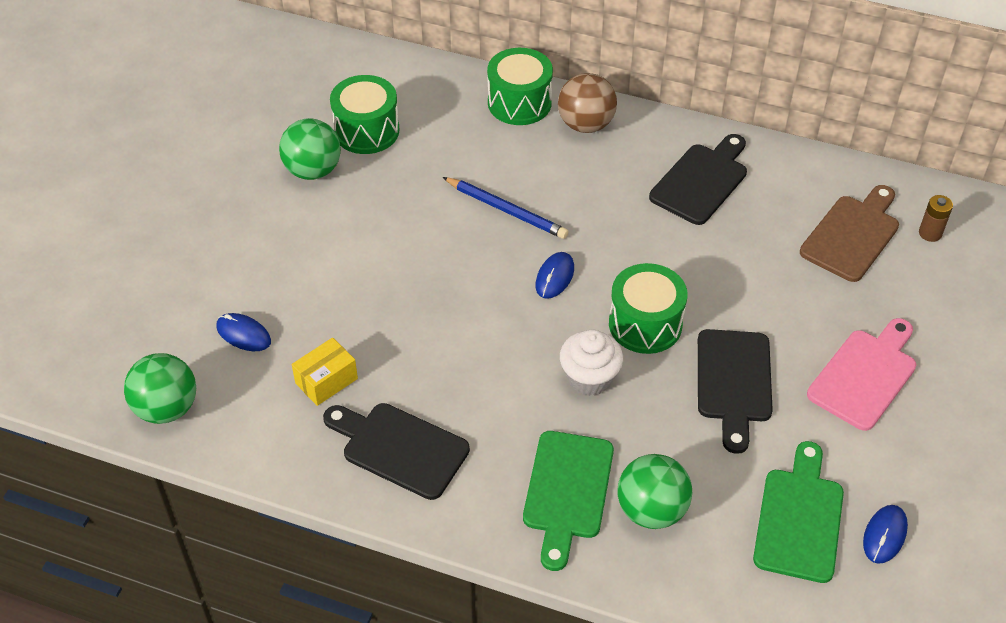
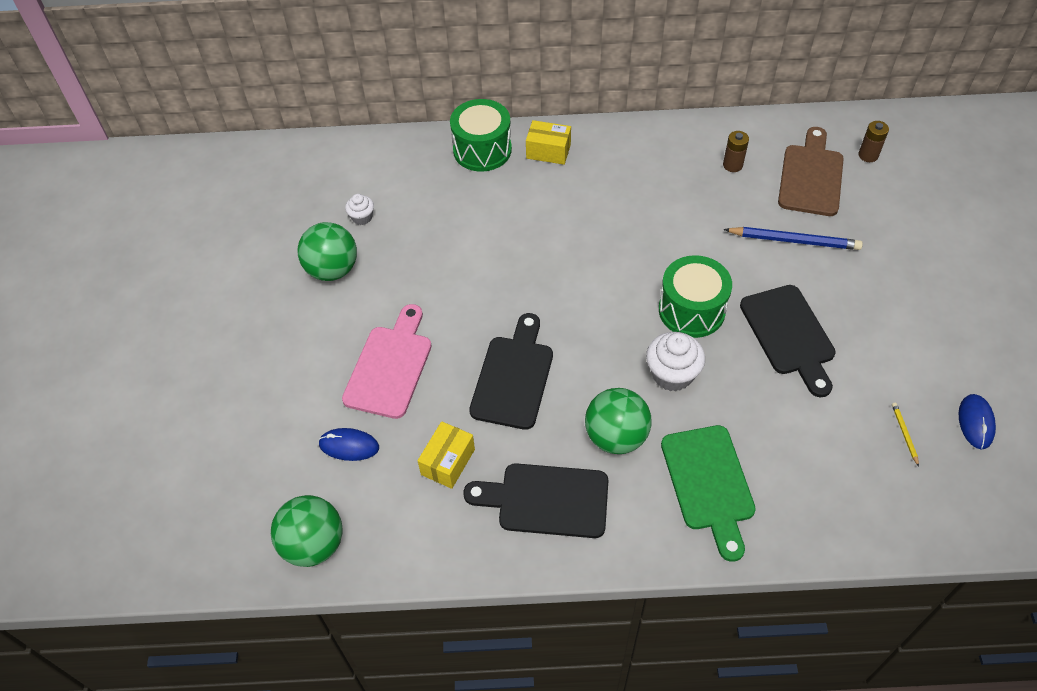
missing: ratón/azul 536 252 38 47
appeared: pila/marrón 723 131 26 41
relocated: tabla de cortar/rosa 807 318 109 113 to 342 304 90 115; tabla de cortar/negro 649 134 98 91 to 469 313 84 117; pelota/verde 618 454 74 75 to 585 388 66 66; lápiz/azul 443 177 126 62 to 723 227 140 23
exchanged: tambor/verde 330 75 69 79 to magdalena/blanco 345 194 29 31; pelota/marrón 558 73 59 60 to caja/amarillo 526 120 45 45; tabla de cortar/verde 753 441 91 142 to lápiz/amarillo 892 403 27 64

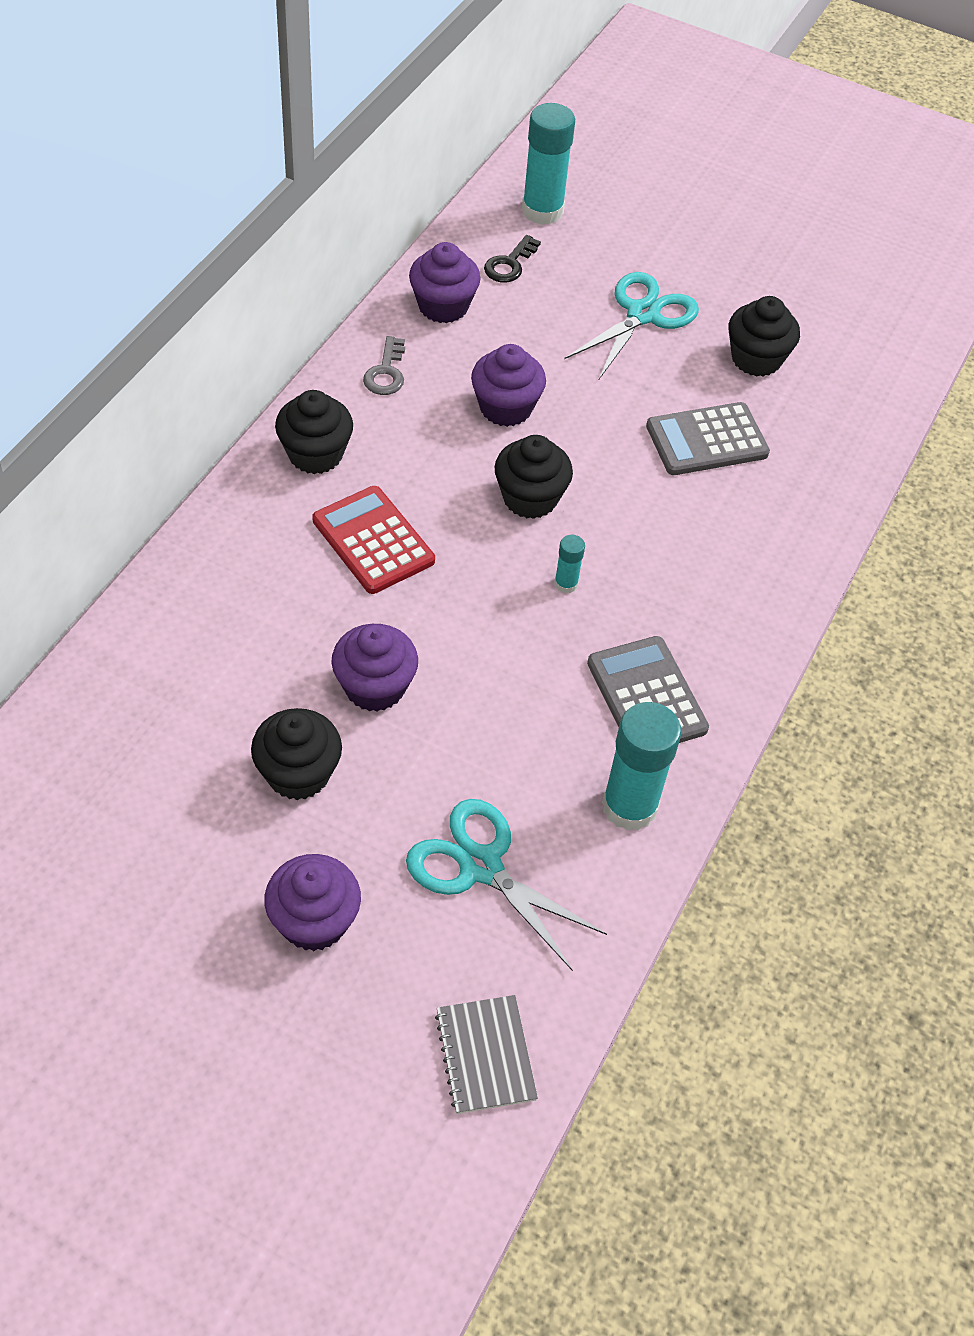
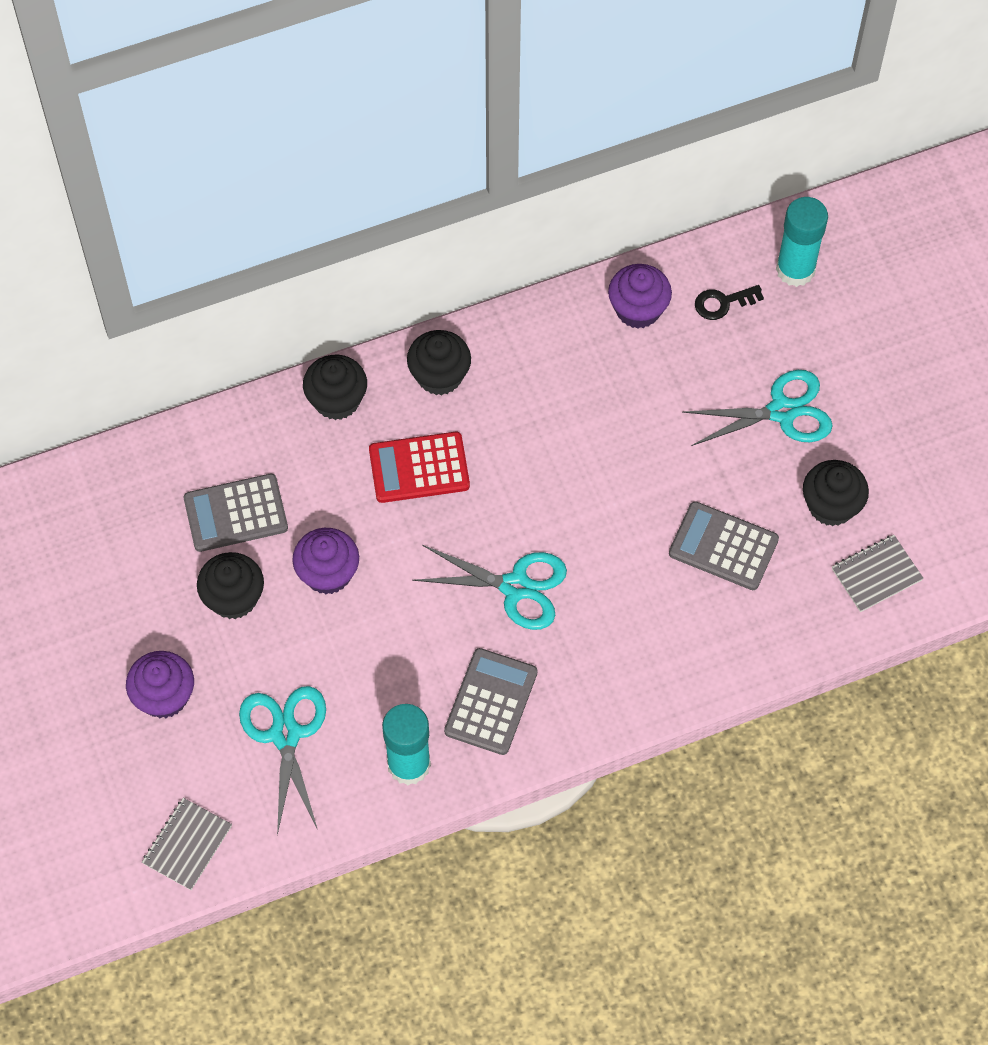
missing: llave/gris 363 336 42 59; magdalena/morado 471 344 75 83
appeared: calculadora/gris 184 474 104 78; cuaderno/gris 832 535 92 77
relocated: magdalena/negro 495 435 78 84 to 303 355 64 65
exchanged: barra de pegamento/turquesa 554 535 31 59 to tijeras/turquesa 412 545 155 85
spun: calculadora/rojo 312 486 123 108 = 369 432 101 71 105 degrees counterclockwise

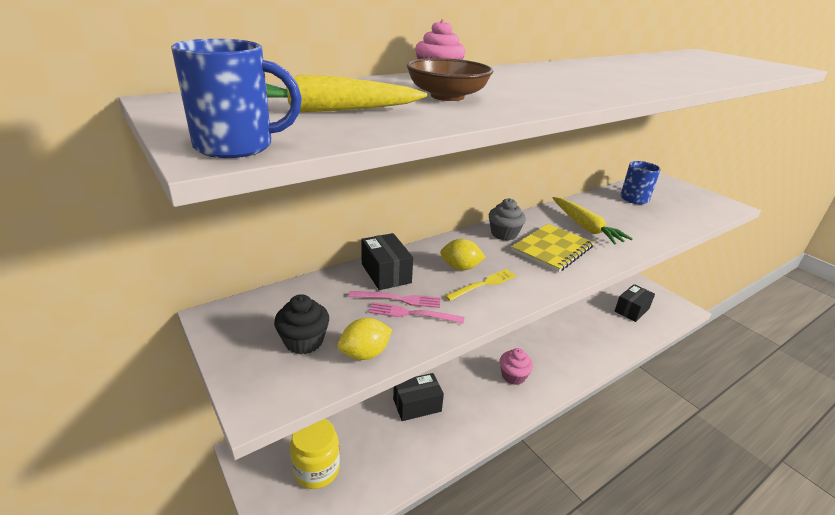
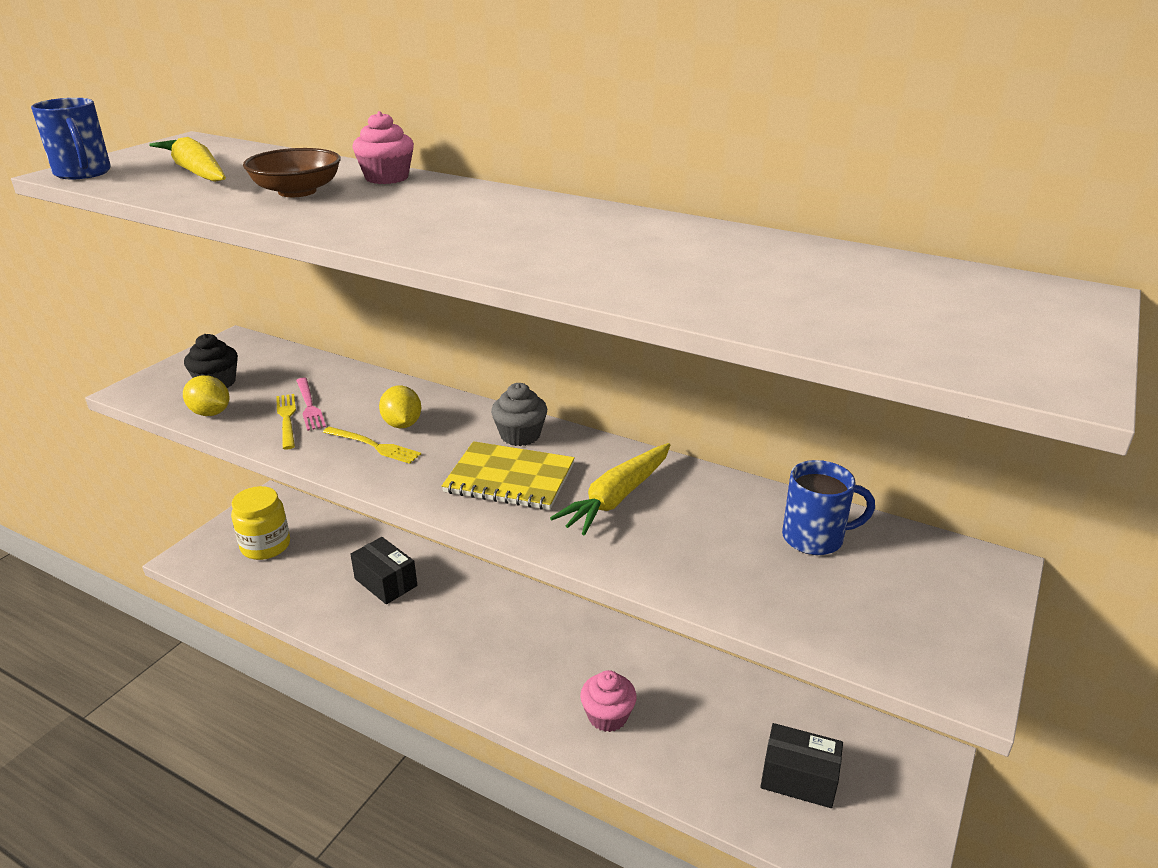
missing: caja/negro 361 233 52 57
relocated: magdalena/rosa 500 348 33 37 to 580 670 57 62
colour: tenedor/rosa 368 302 96 22 to tenedor/amarillo 276 394 20 55

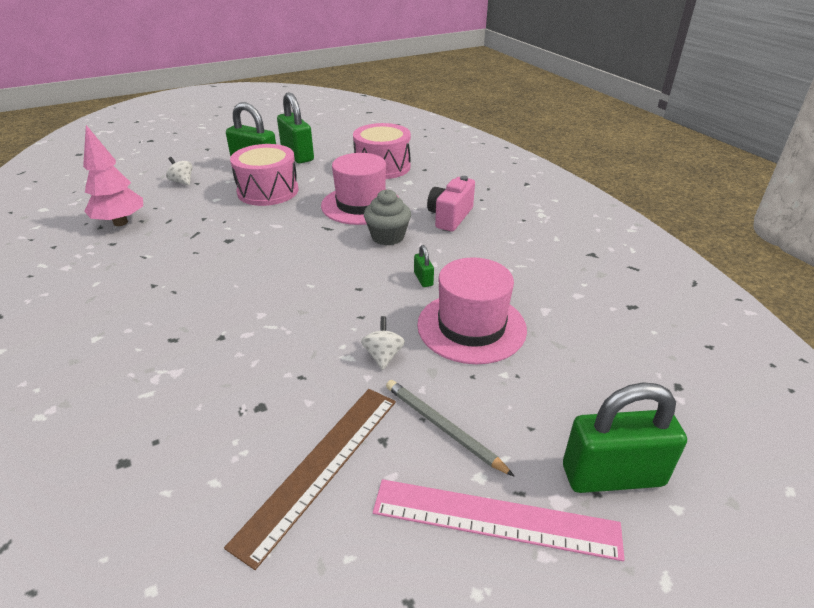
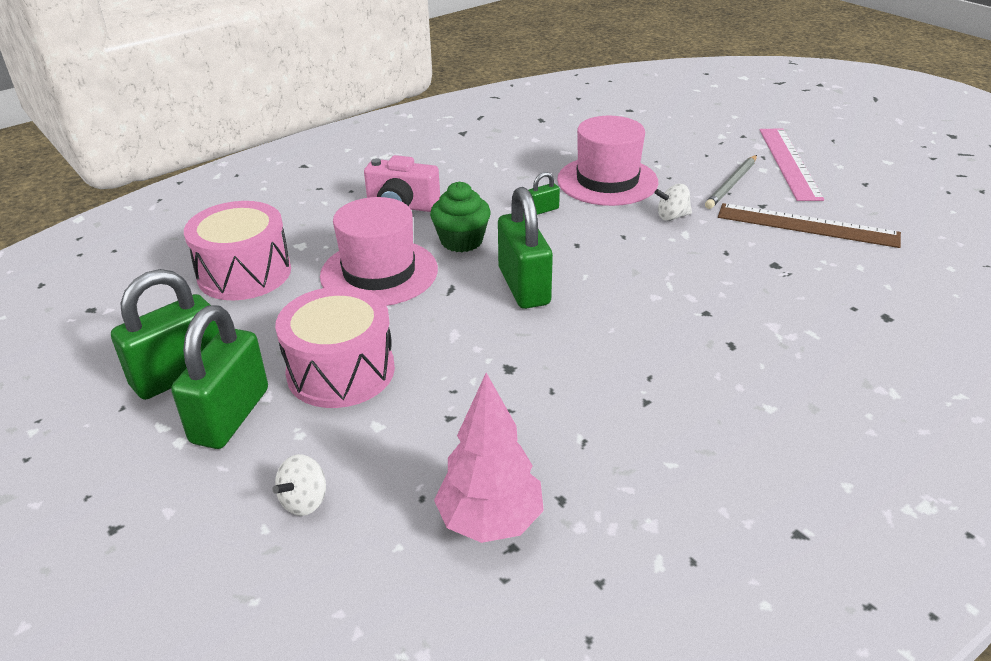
relocated: candado/verde 563 382 124 111 to 498 187 55 122
colour: magdalena/gris 364 189 47 56 to magdalena/verde 430 182 61 70

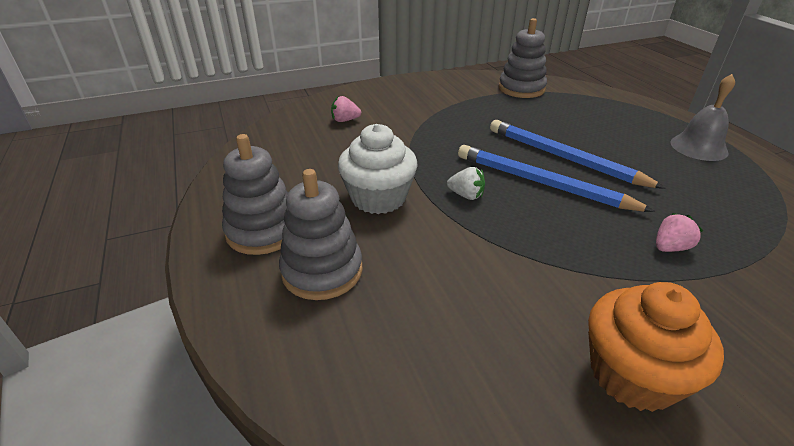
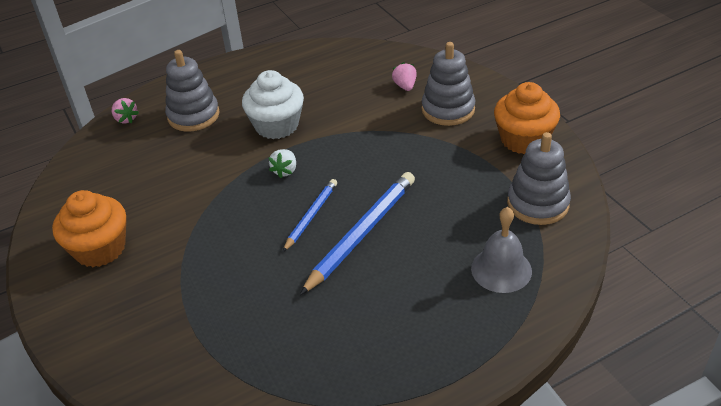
appeared: magdalena/naranja 494 82 66 72
relocated: fresa/rosa 656 213 47 39 to 112 98 27 25; juguete apilable/gris 222 134 66 121 to 422 42 53 84; campana/gris 670 74 65 87 to 471 207 61 86
size: lápiz/azul 458 145 197 67 = 283 179 54 73 x0.58

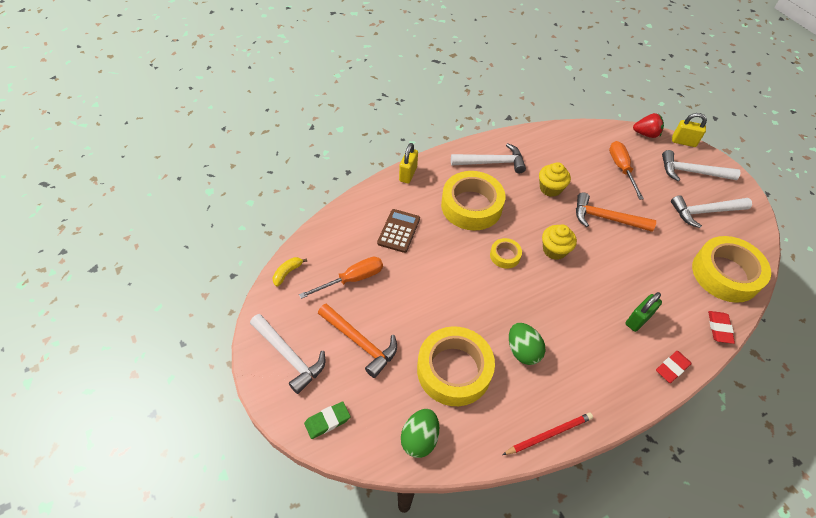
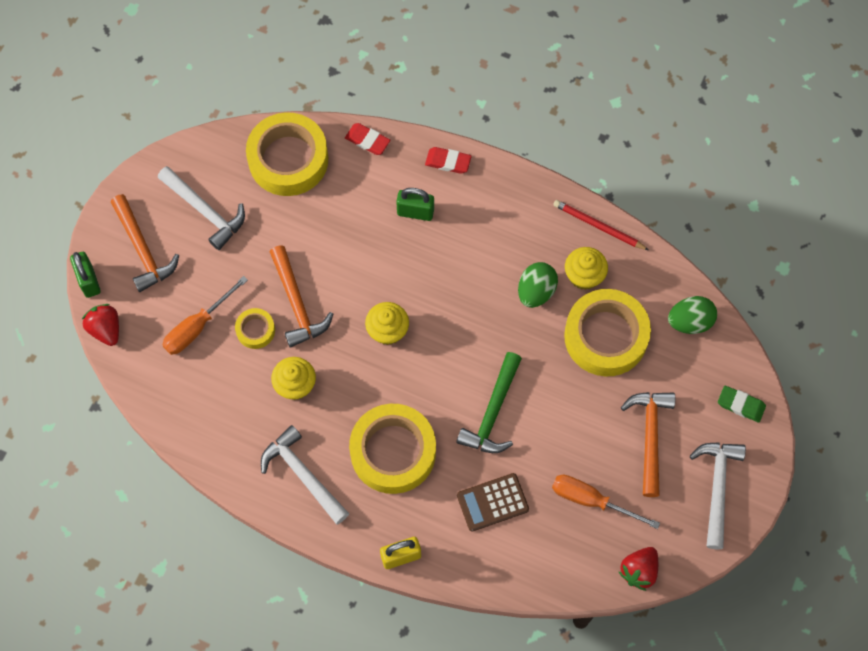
appeared: martillo/verde 456 352 66 101; magdalena/amarillo 565 247 43 43
relocated: cinta adhesiva/amarillo 490 238 32 31 to 235 308 40 41
exchanged: plátano/amarillo 273 257 34 29 to fresa/rojo 619 547 39 44
colour: candado/amarillo 672 113 35 34 to candado/verde 70 252 31 46; martillo/blanco 662 150 79 31 to martillo/naranja 111 194 68 98
spun: goma de borrar/rojo 708 311 27 33 = 345 123 45 32 60 degrees clockwise

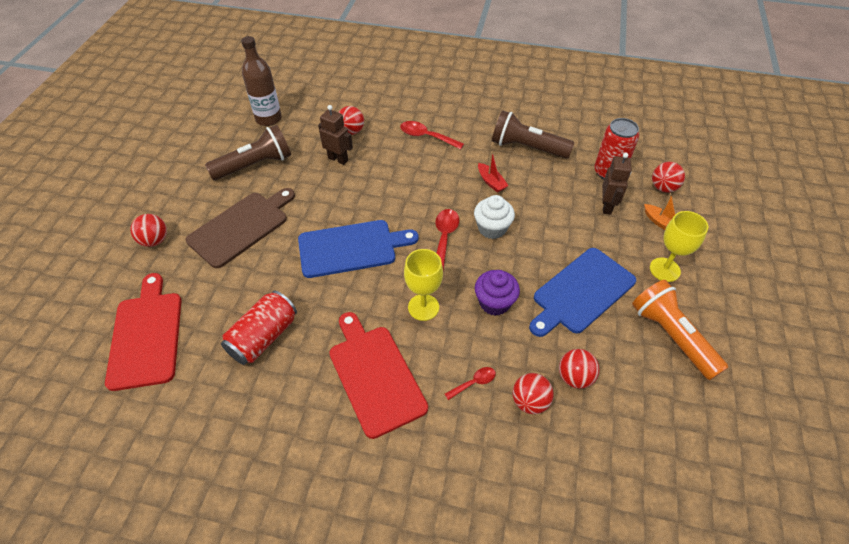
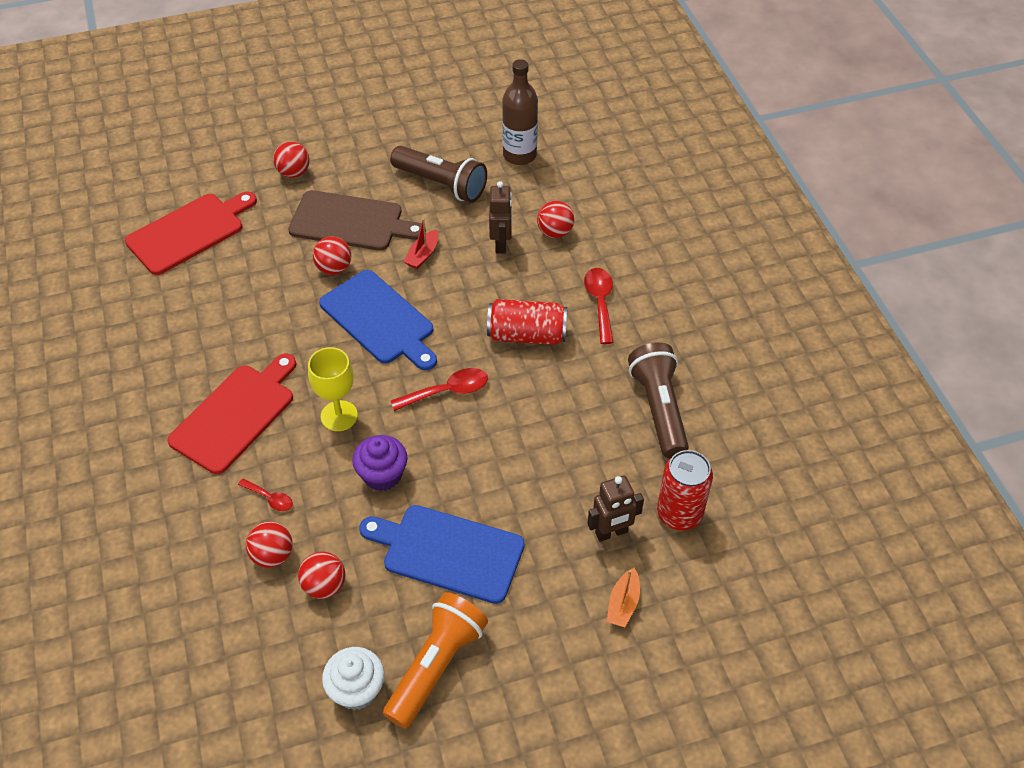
missing: copa/amarillo 650 211 58 71
relocated: pelota/rojo 652 162 33 31 to 313 236 38 39; magdalena/blanco 474 195 41 44 to 322 647 63 63; barco/rojo 478 151 31 42 to 403 219 35 50; lata/rojo 221 291 76 74 to 487 299 80 46

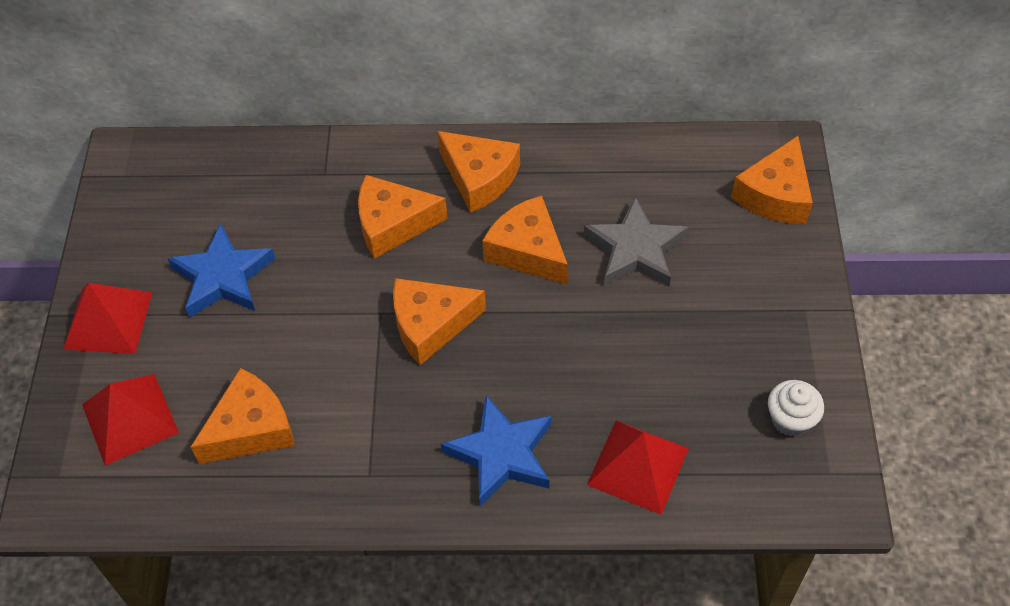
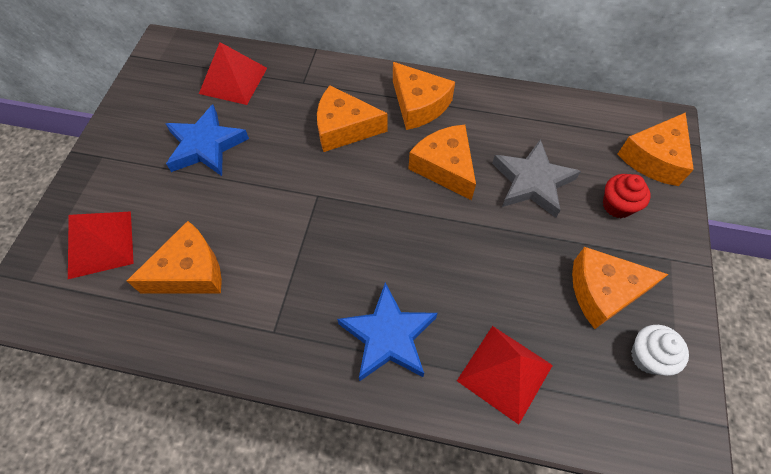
appeared: magdalena/rojo 603 174 48 44
relocated: pirámide/rojo 63 283 89 71 to 199 42 68 63; queso/naranja 393 278 93 87 to 572 247 97 82

